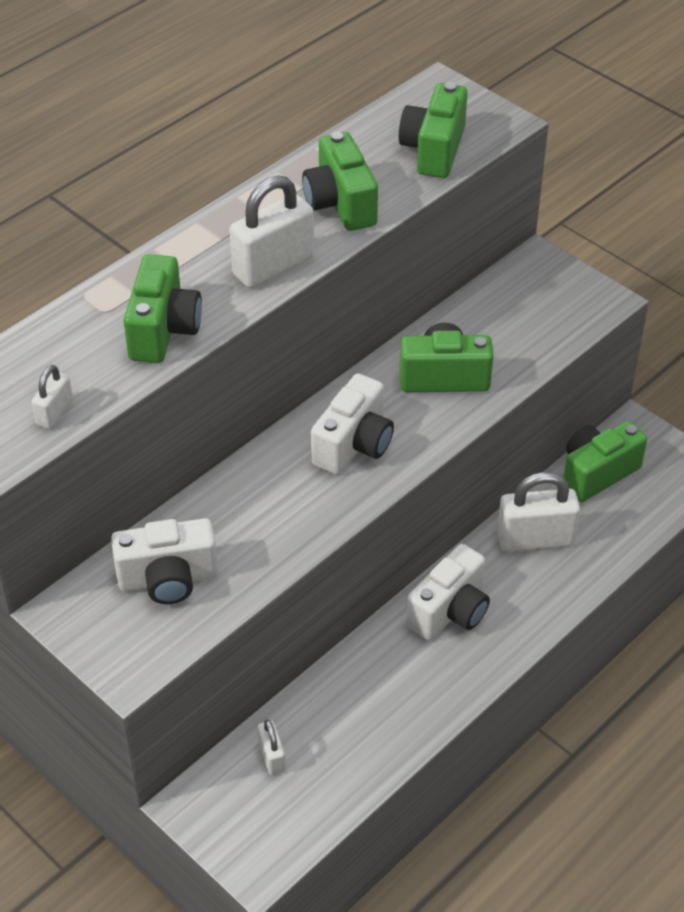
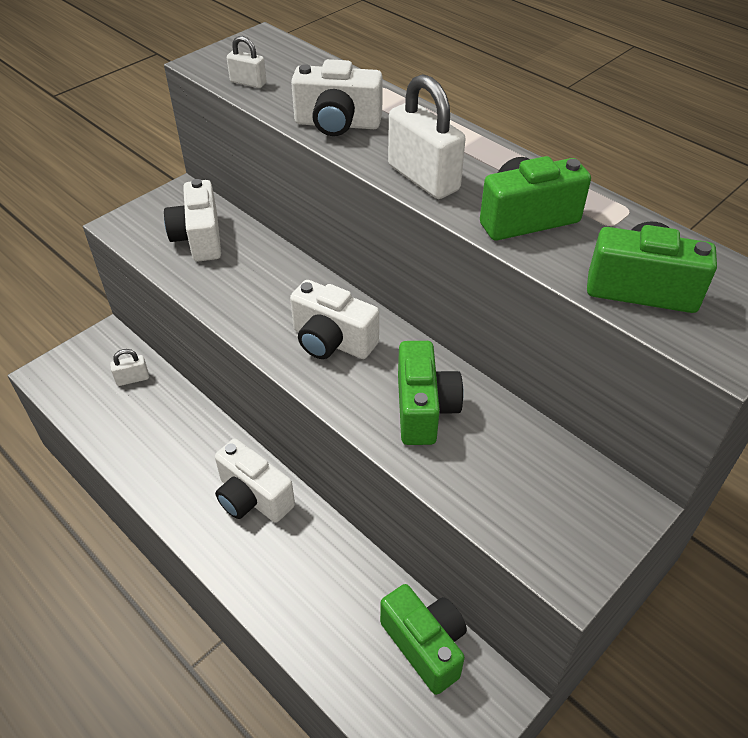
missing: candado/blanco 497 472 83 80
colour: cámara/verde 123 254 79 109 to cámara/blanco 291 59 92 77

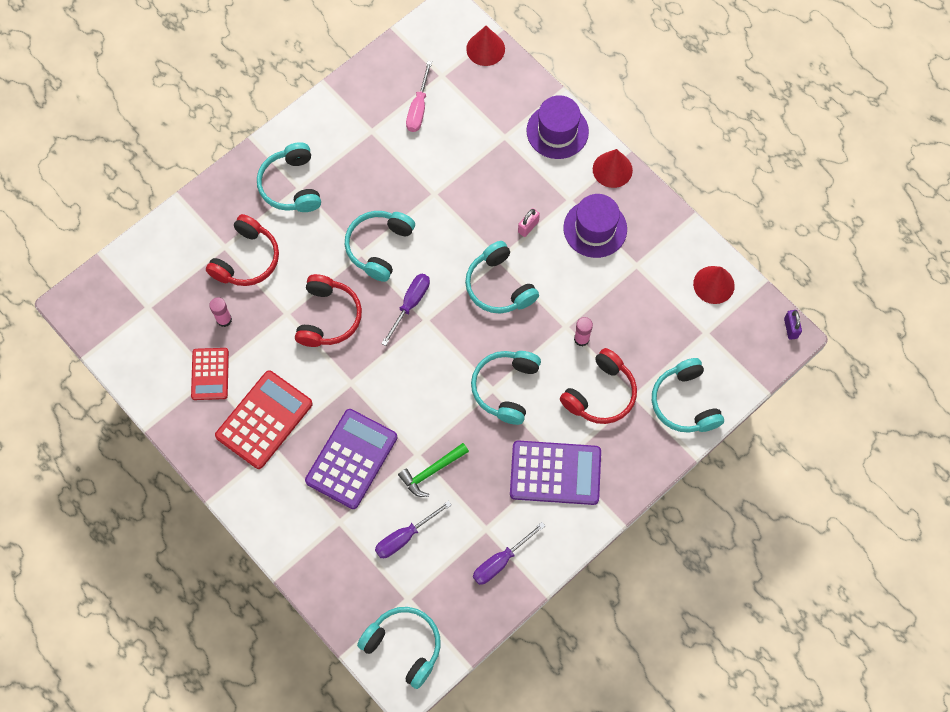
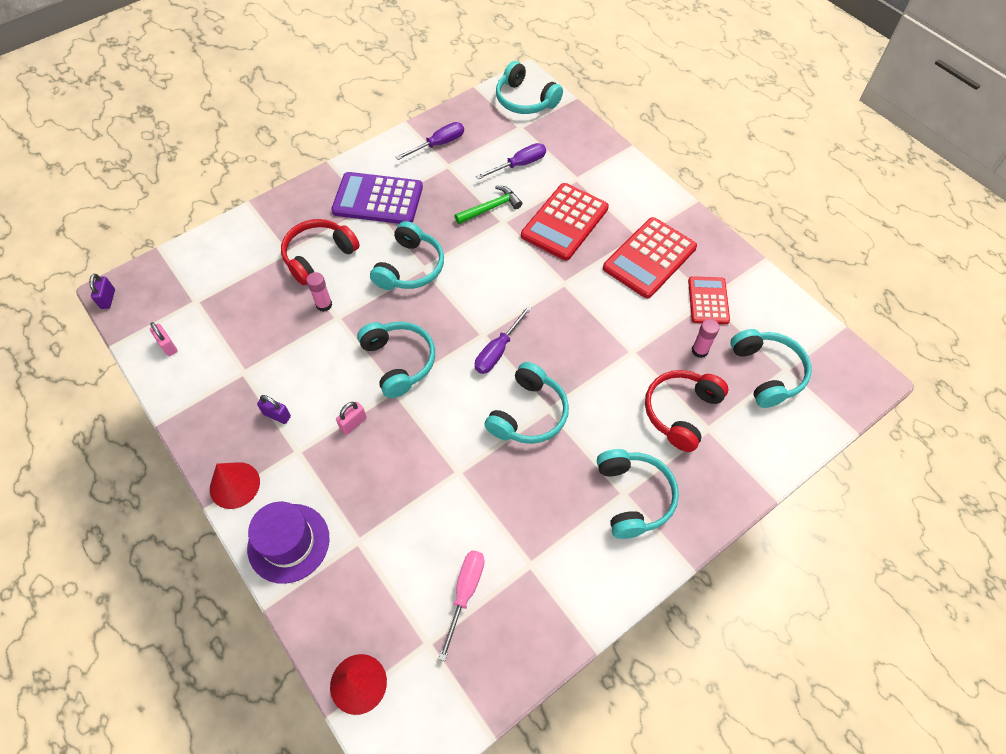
missing: auriculares/rojo 295 274 67 73
relocated: auriculares/turquesa 652 358 72 75 to 730 329 82 79
exchanged: cono/rojo 693 266 42 38 to candado/rosa 150 322 28 34; sombrero/morado 563 194 64 64 to candado/morado 257 395 34 29
colour: calculadora/morado 305 409 92 100 to calculadora/rojo 521 183 88 77

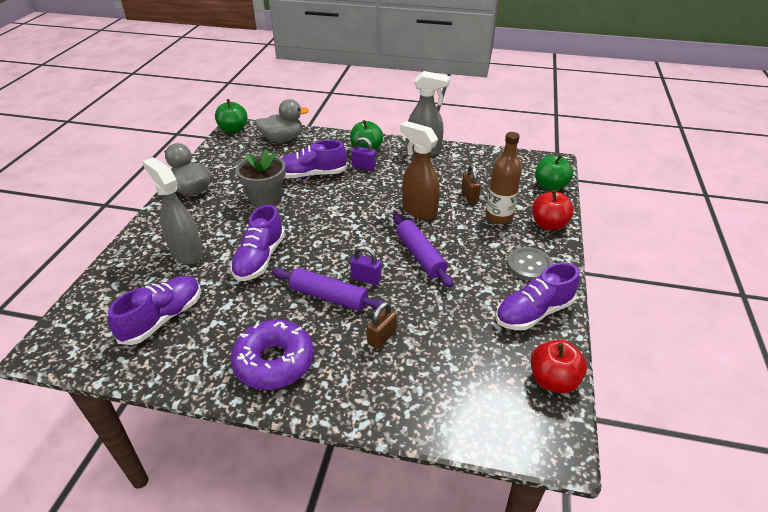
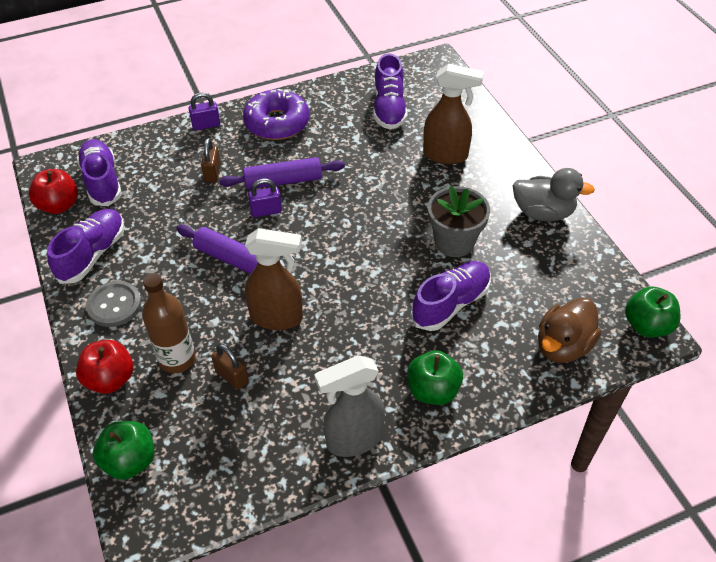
relocated: zapato/morado 230 205 55 76 to 77 139 45 67; candado/morado 351 137 25 34 to 188 92 32 38
colour: pulverizador/gris 142 157 61 107 to pulverizador/marrón 423 64 61 100; pato/gris 255 99 54 43 to pato/marrón 538 297 63 66

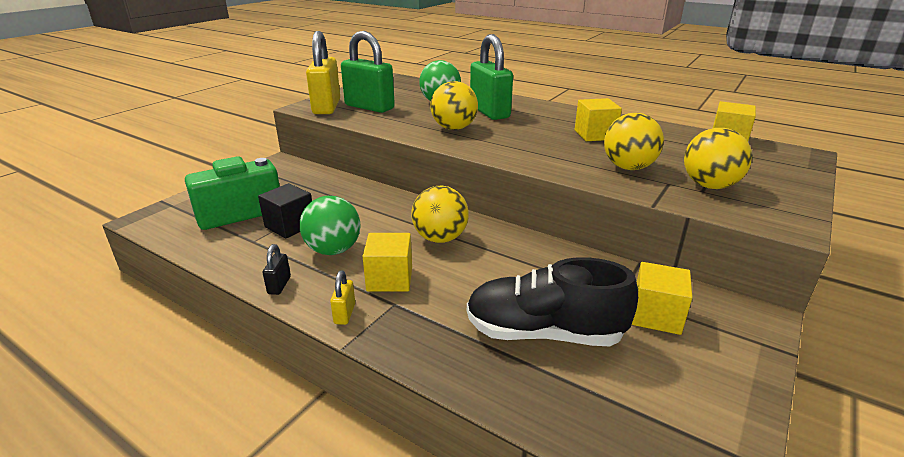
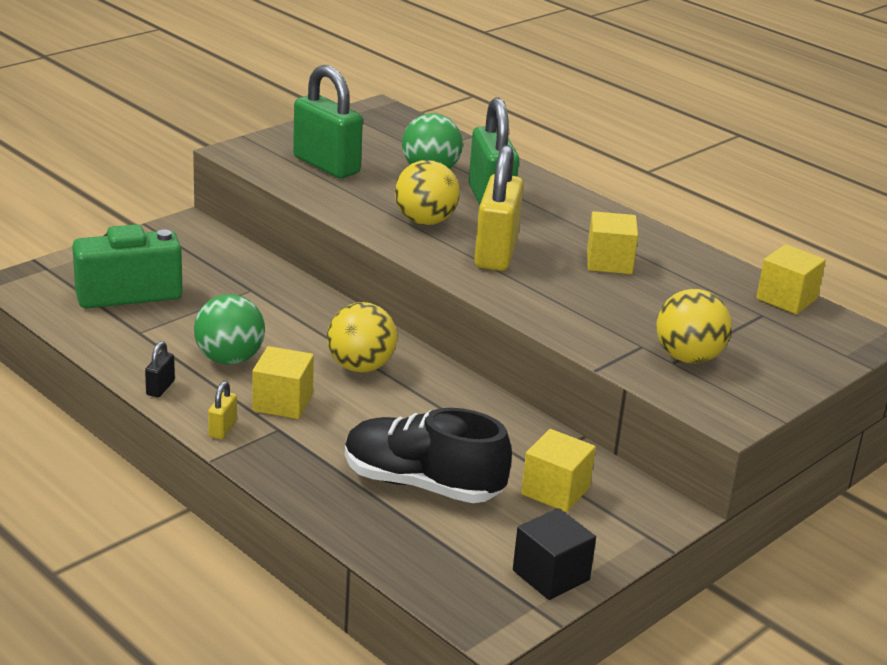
missing: pelota/amarillo 604 113 60 57
relocated: candado/amarillo 306 31 34 83 to 474 145 49 126; cubo/negro 258 183 54 56 to 513 508 83 92

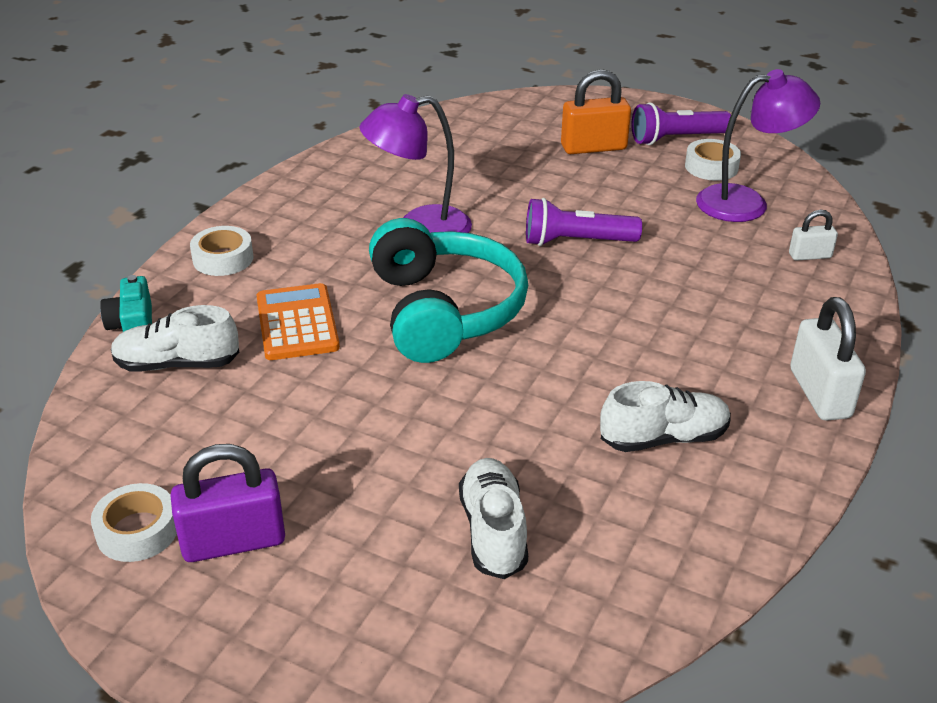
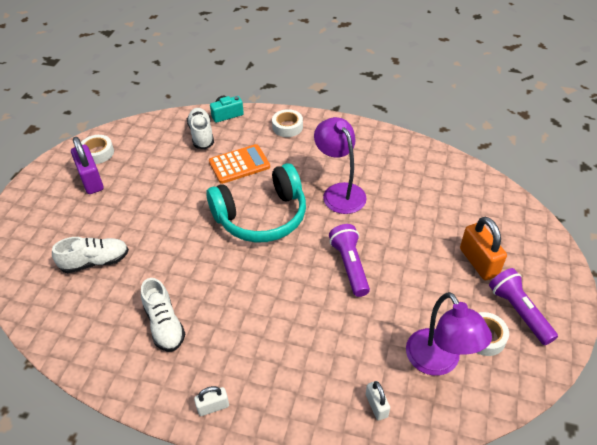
size: candado/blanco 790 297 76 124 = 194 386 35 30 x0.56

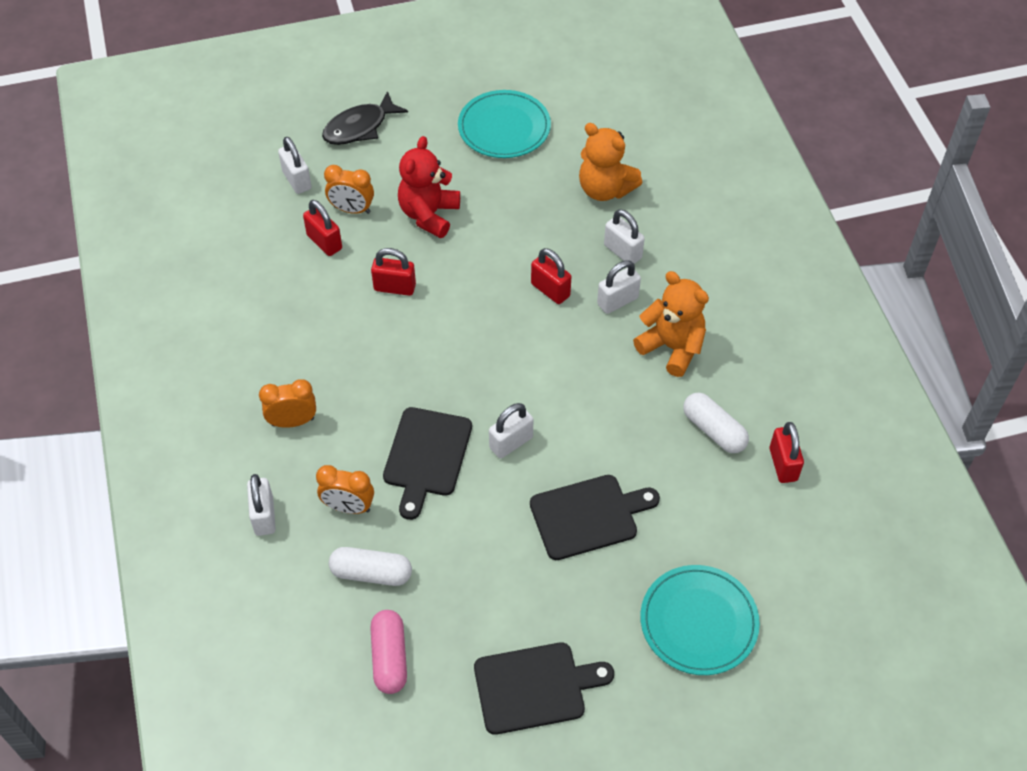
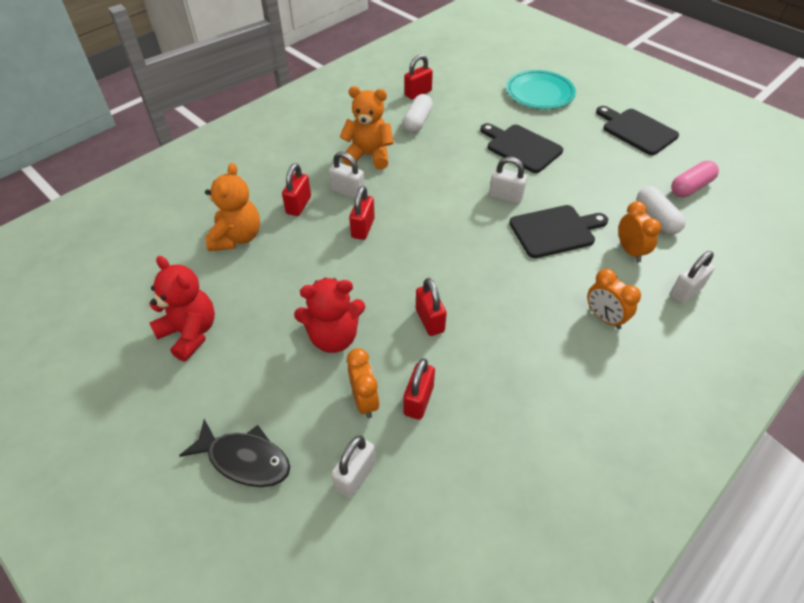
exchanged: plato/turquesa 458 90 93 68 to osito/rojo 149 256 66 106
colour: candado/blanco 604 209 41 55 to candado/rojo 282 163 29 53
spun: osito/naranja 633 271 76 106 = 340 86 54 84 90 degrees clockwise

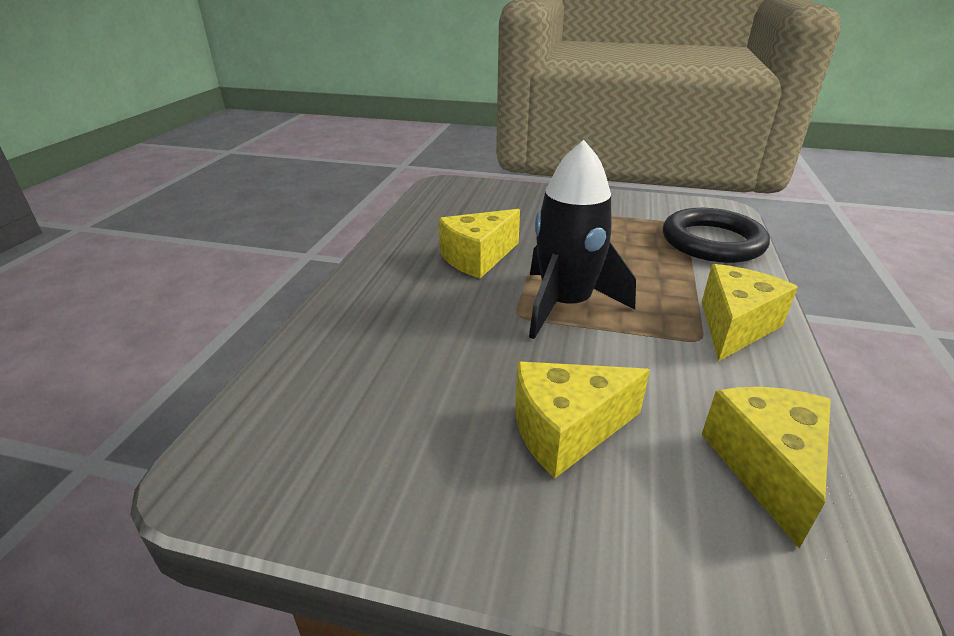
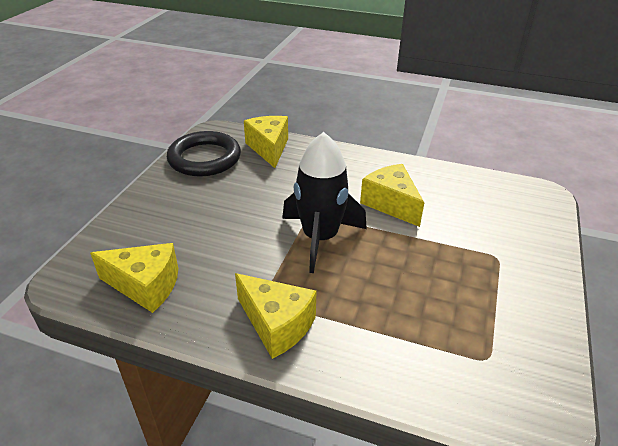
relocated: anillo/negro 663 208 107 55 to 167 131 74 45; queso/amarillo 515 361 135 117 to 244 116 44 52

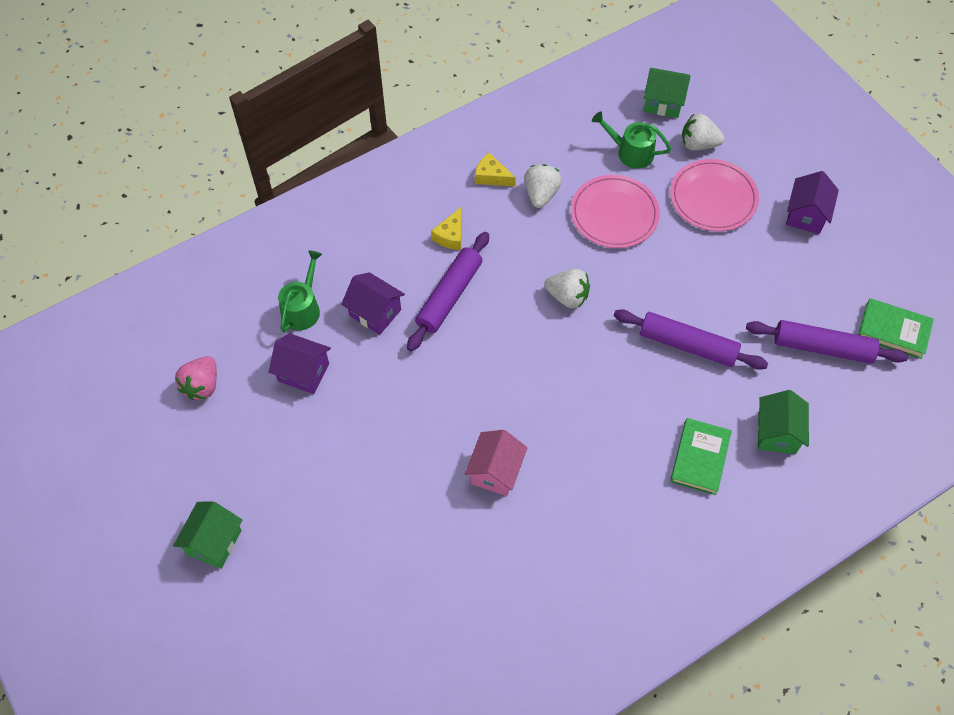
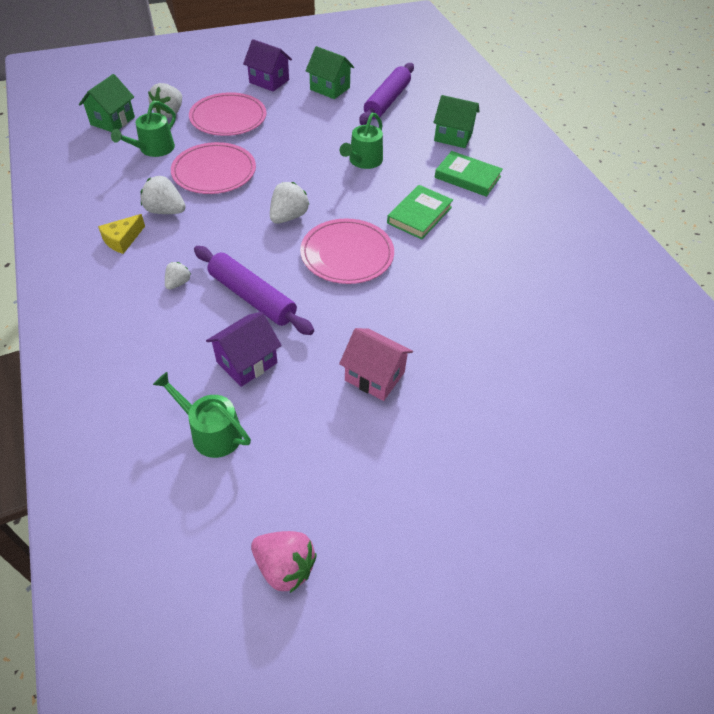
missing: casa/morado 269 333 62 61
appeared: plato/rosa 300 218 94 66
relocated: casa/verde 173 502 69 67 to 306 46 48 53; casa/rosa 465 430 63 66 to 339 328 74 73; libro/verde 858 298 76 61 to 387 185 66 54
exchanged: queso/amarillo 431 207 31 43 to fresa/blanco 165 262 26 28; rodillo/morado 614 309 154 61 to regadera/verde 340 113 43 56

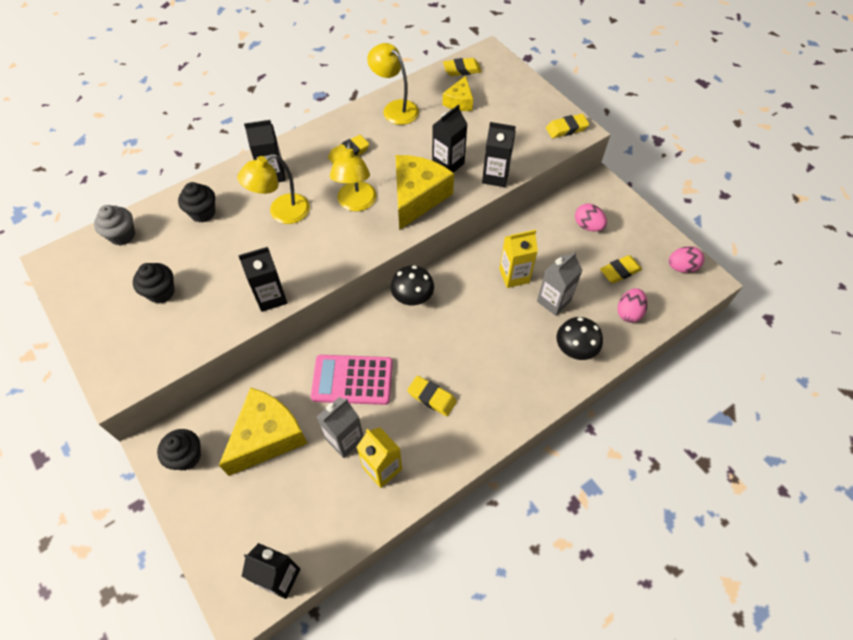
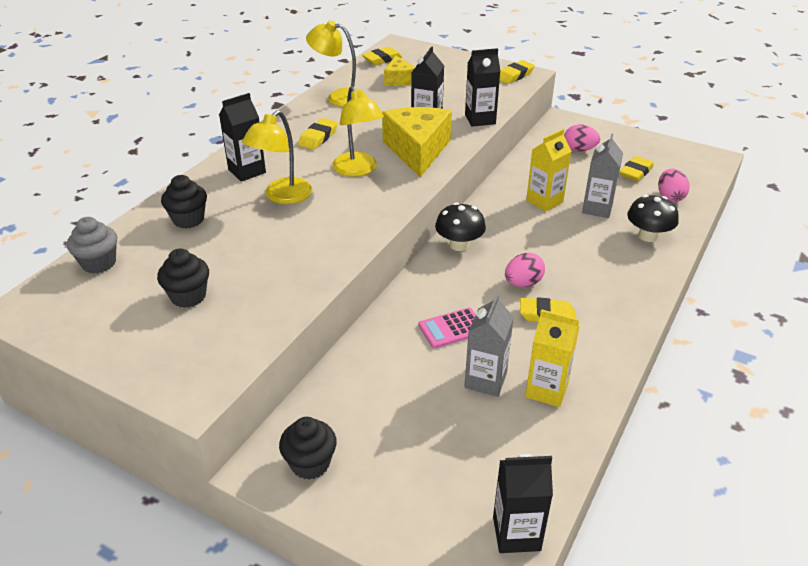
missing: queso/amarillo 219 387 89 89; cartón de leche/negro 238 247 49 65
relocated: huevo/rosa 669 246 35 27 to 505 253 40 34
size: calculadora/rosa 311 355 82 50 = 418 308 58 40 x0.62

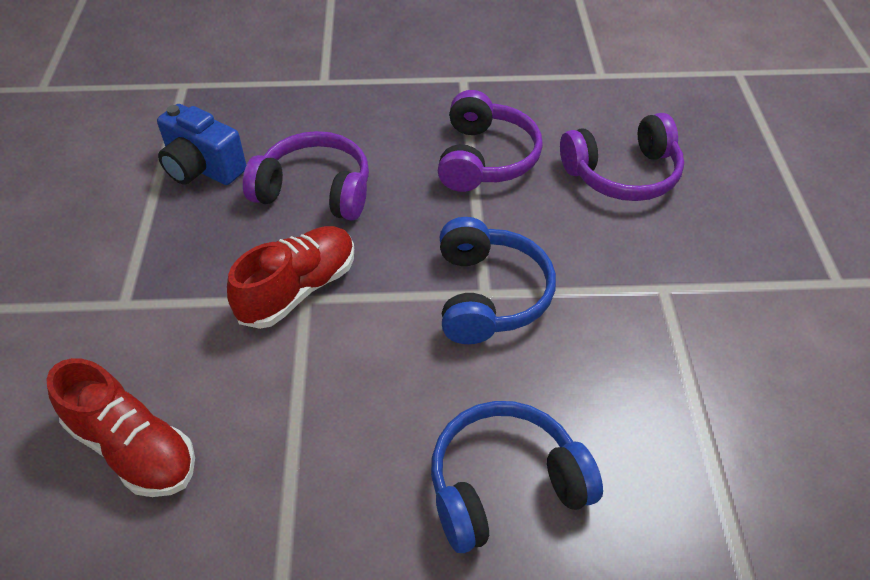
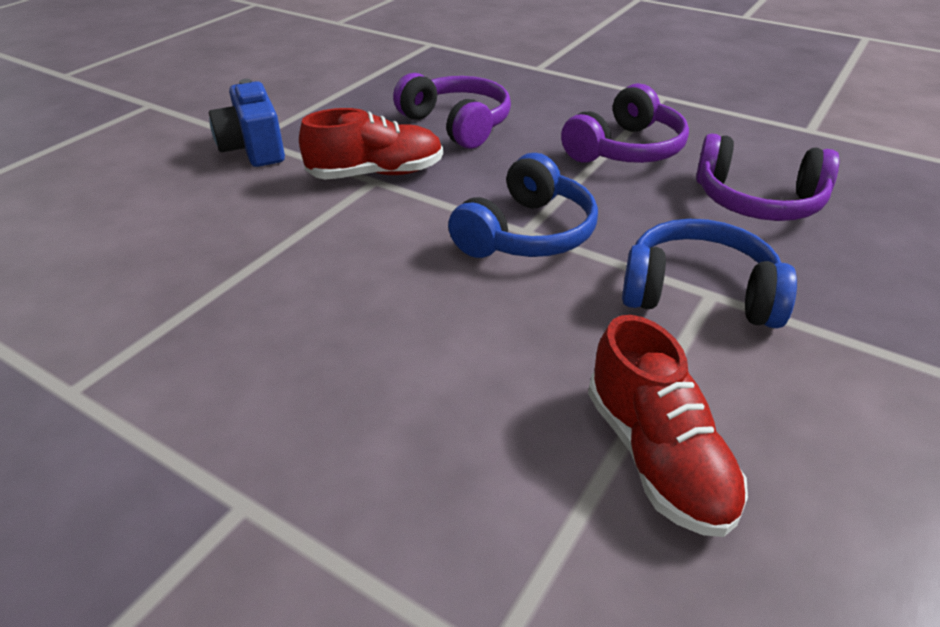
relocated: cámara/azul 157 104 89 81 to 209 79 76 88; zapato/rojo 46 358 149 139 to 588 315 160 222; auriculares/azul 431 401 172 152 to 622 219 175 109

